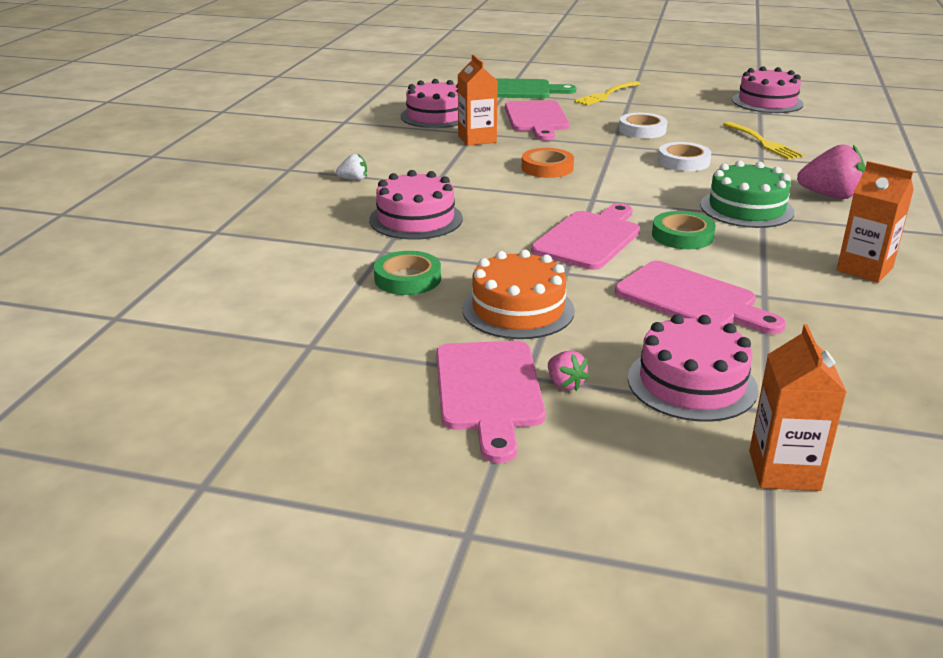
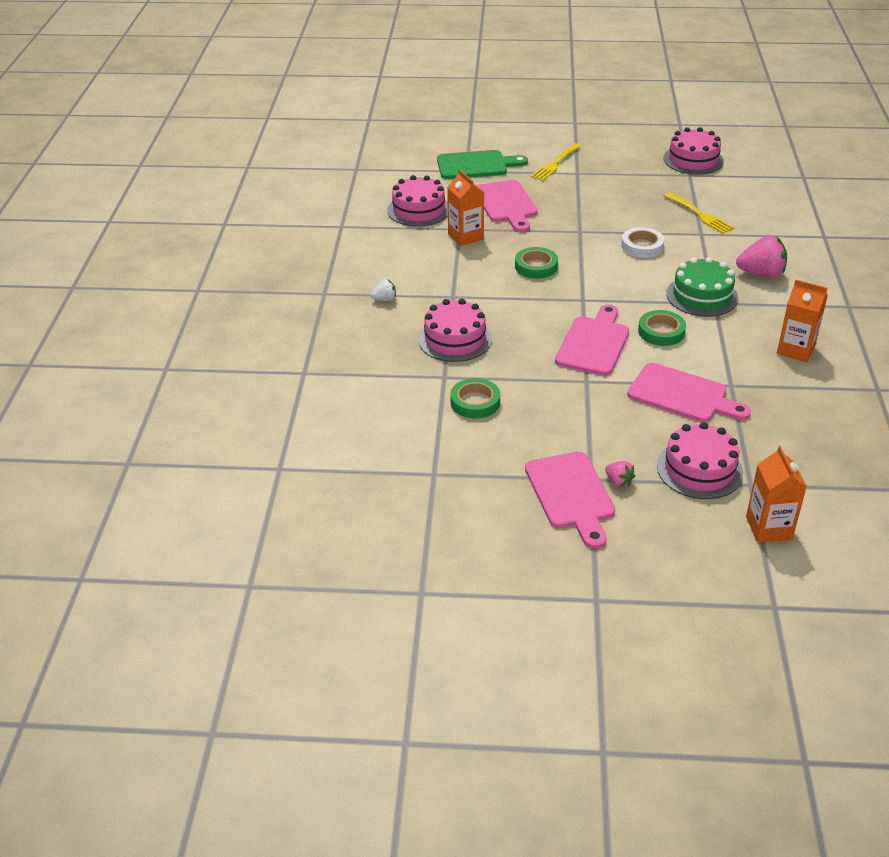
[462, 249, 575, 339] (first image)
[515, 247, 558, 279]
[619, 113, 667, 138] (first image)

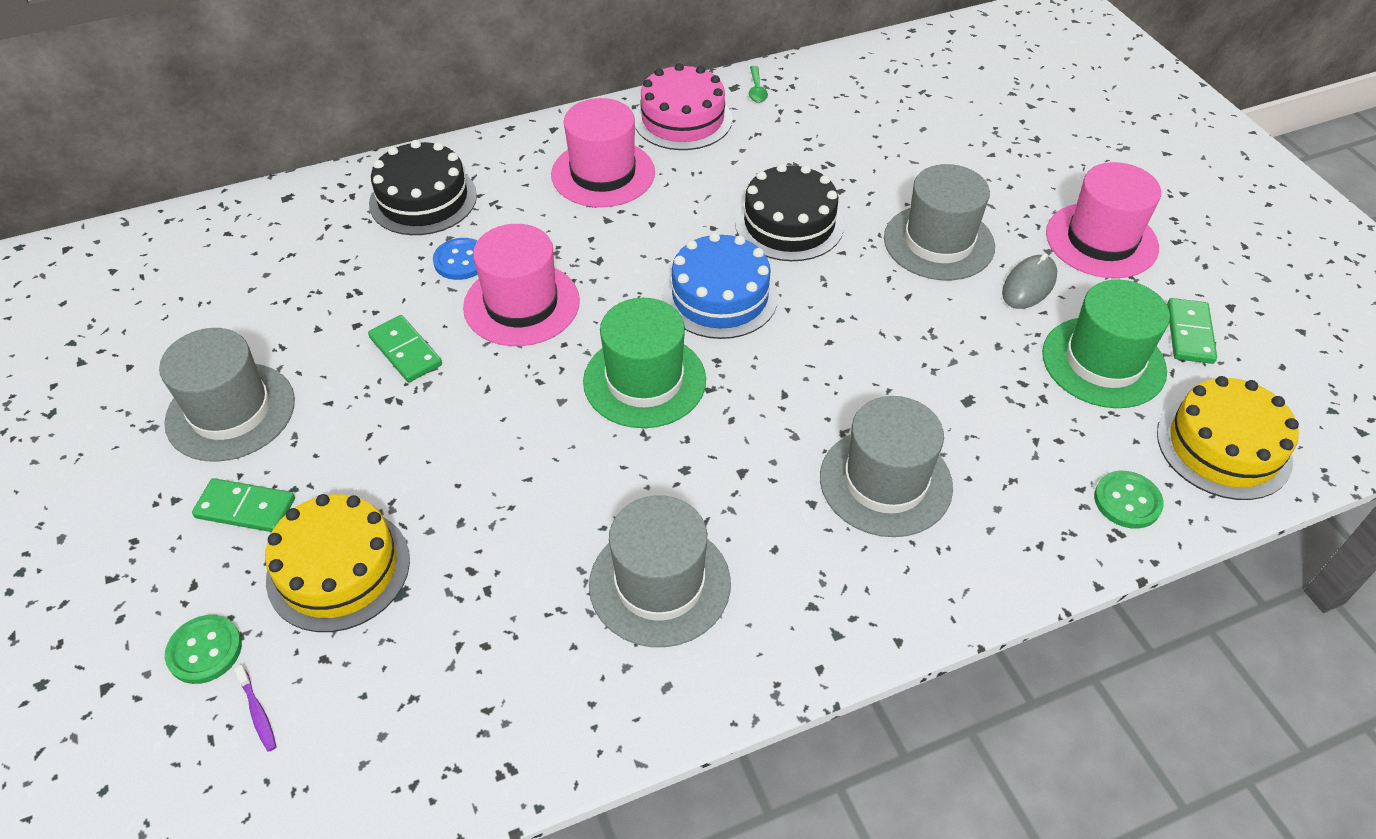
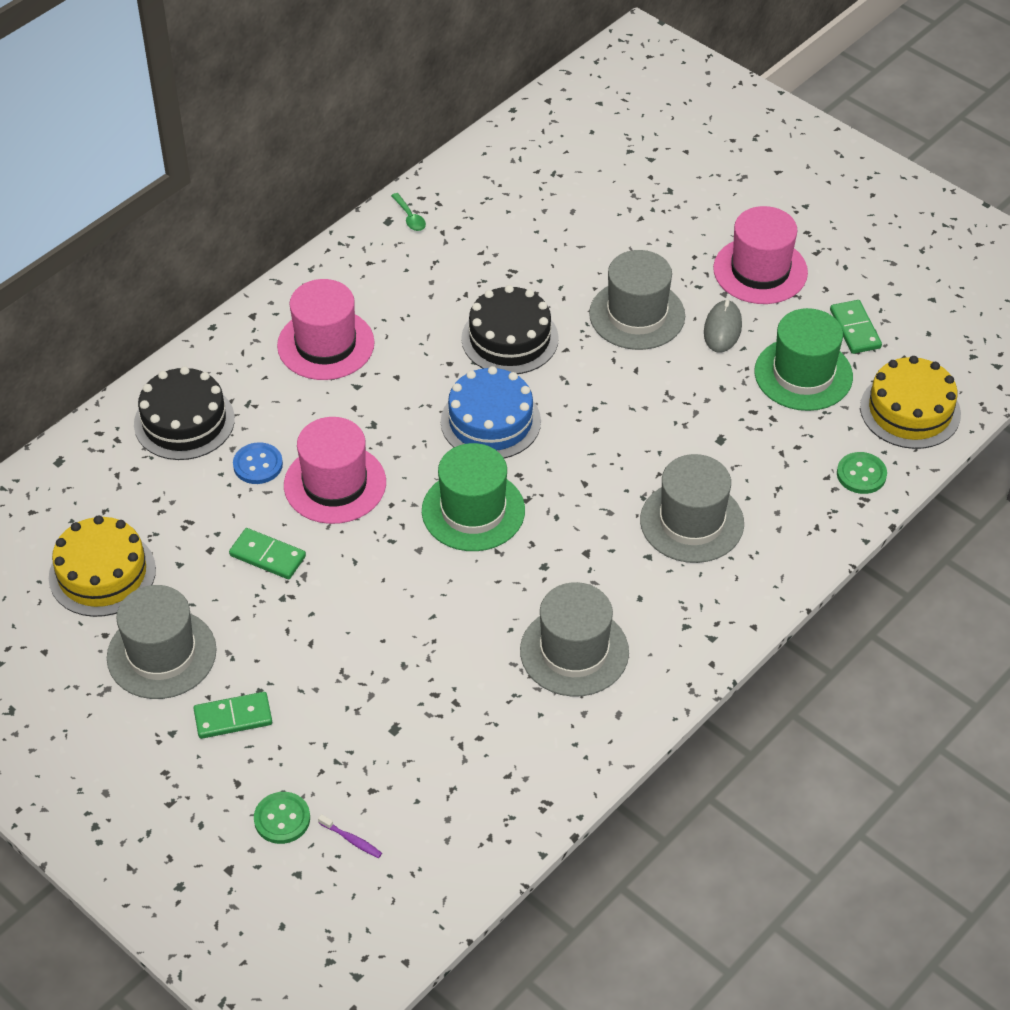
[49, 515, 156, 617]
[634, 63, 732, 150] (first image)

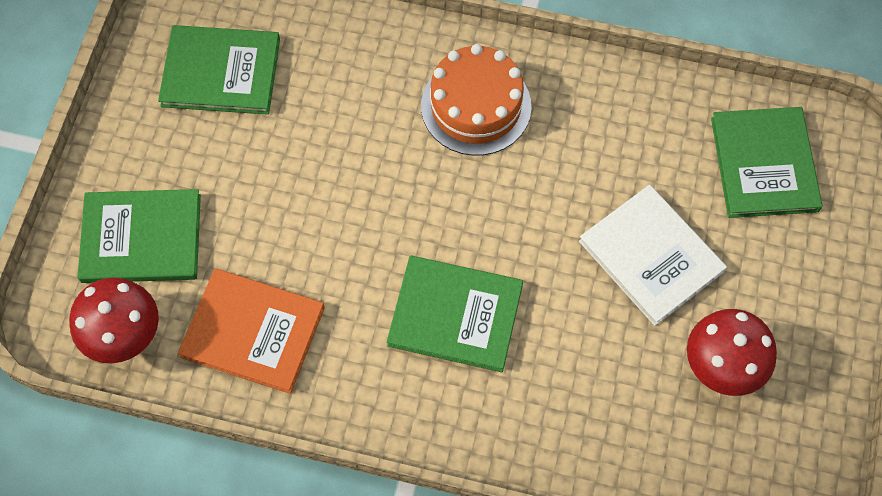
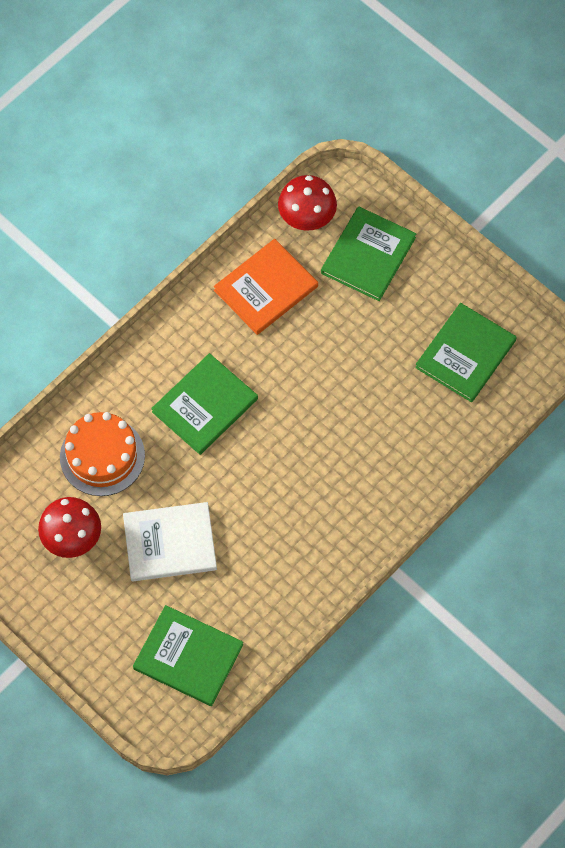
[60, 412, 145, 496]

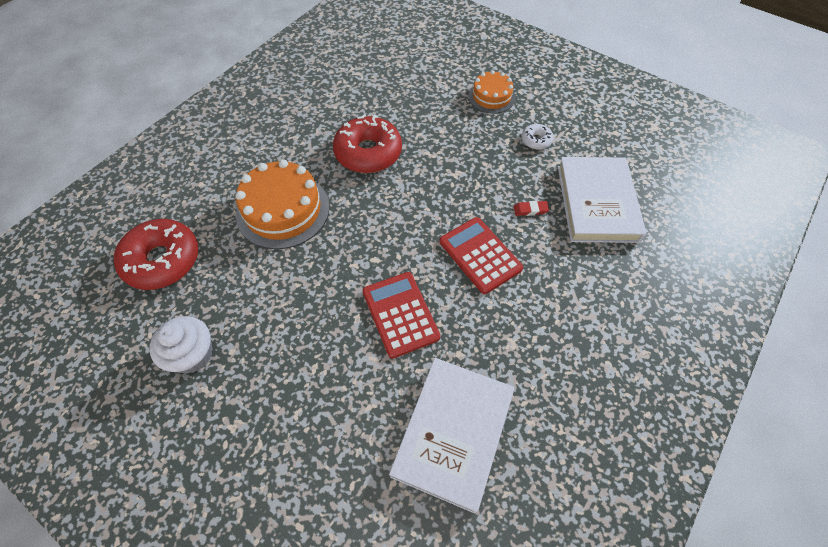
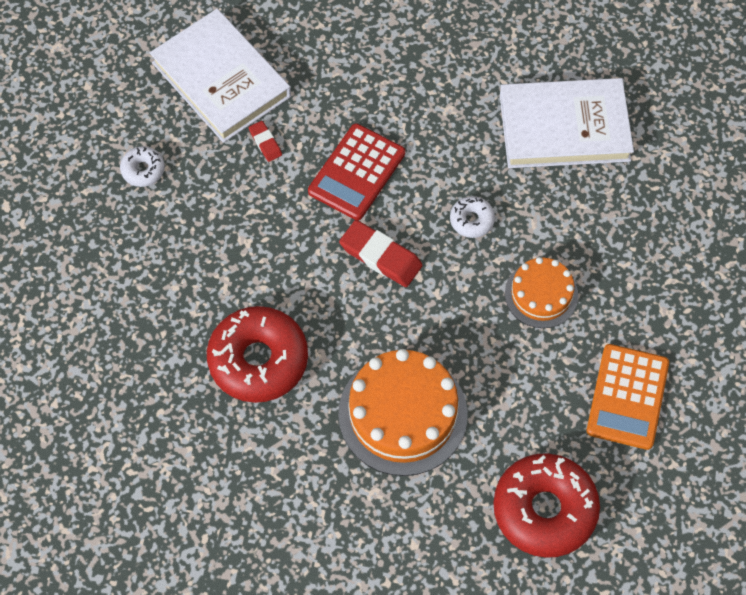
[586, 344, 669, 450]
[450, 196, 495, 238]
[505, 257, 578, 328]
[150, 9, 291, 143]
[339, 220, 423, 287]

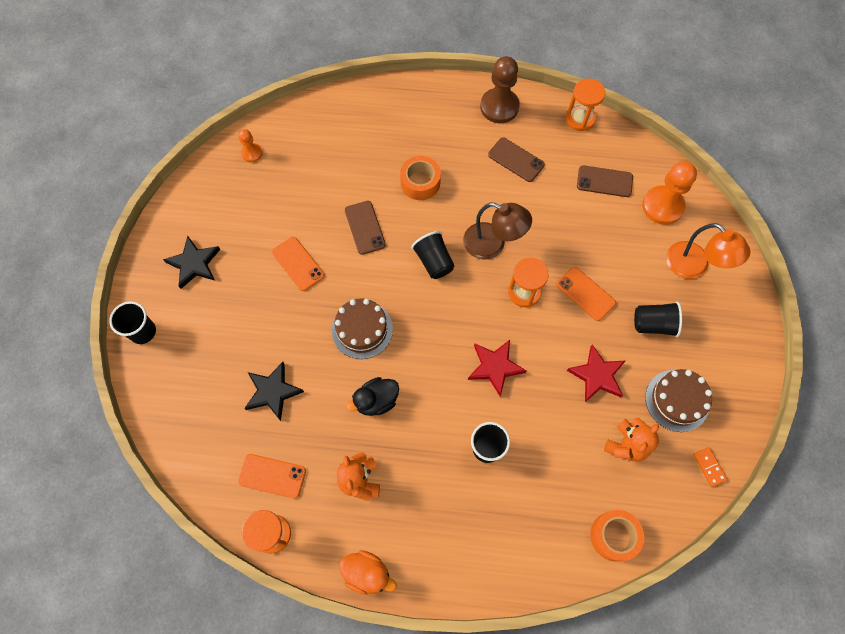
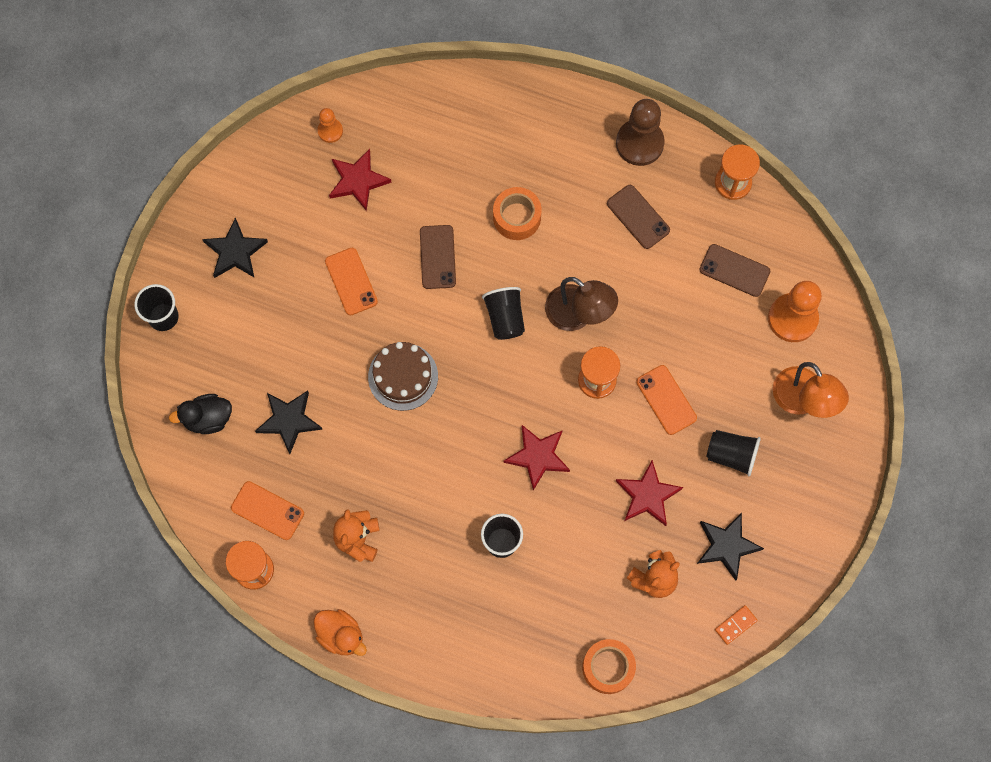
[169, 394, 232, 434]
[697, 513, 764, 581]
[715, 605, 758, 645]
[329, 149, 391, 211]

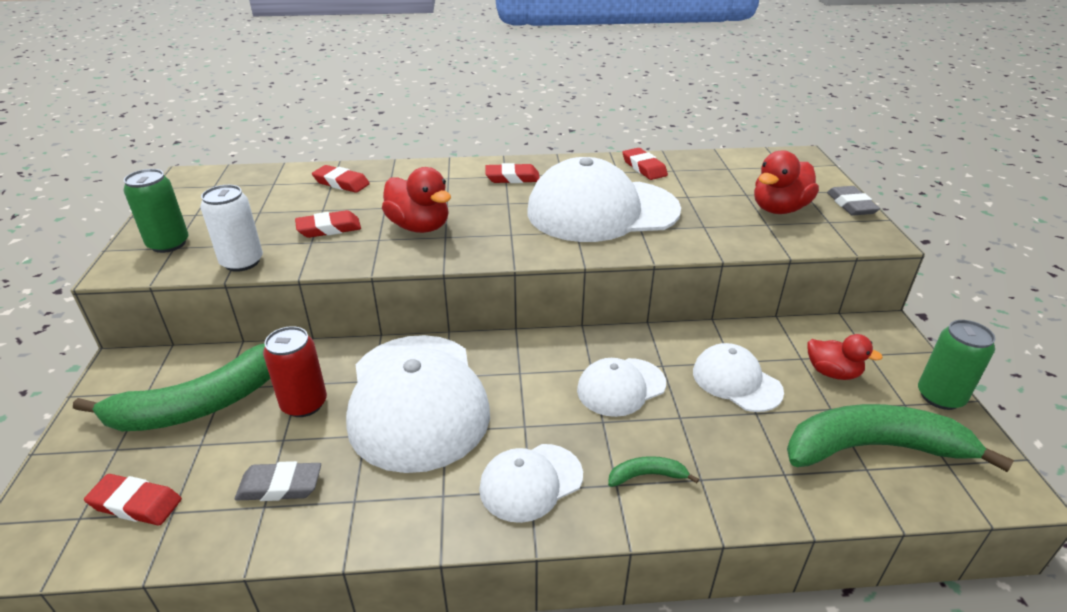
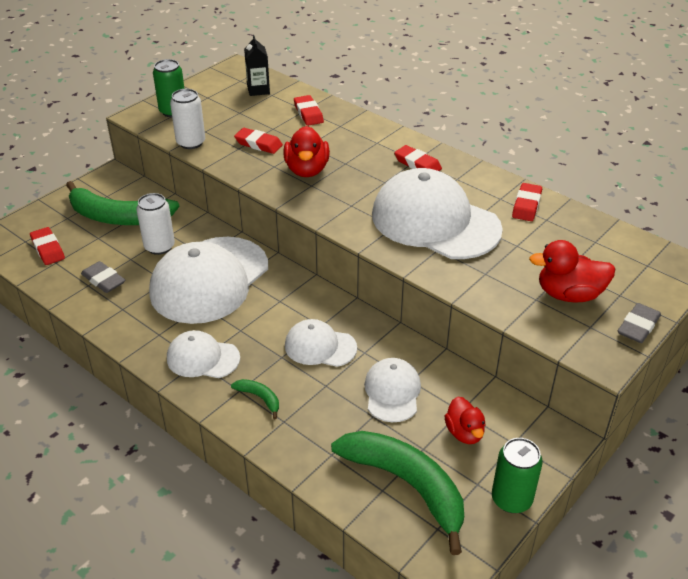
[136, 193, 175, 255]
[244, 35, 270, 96]

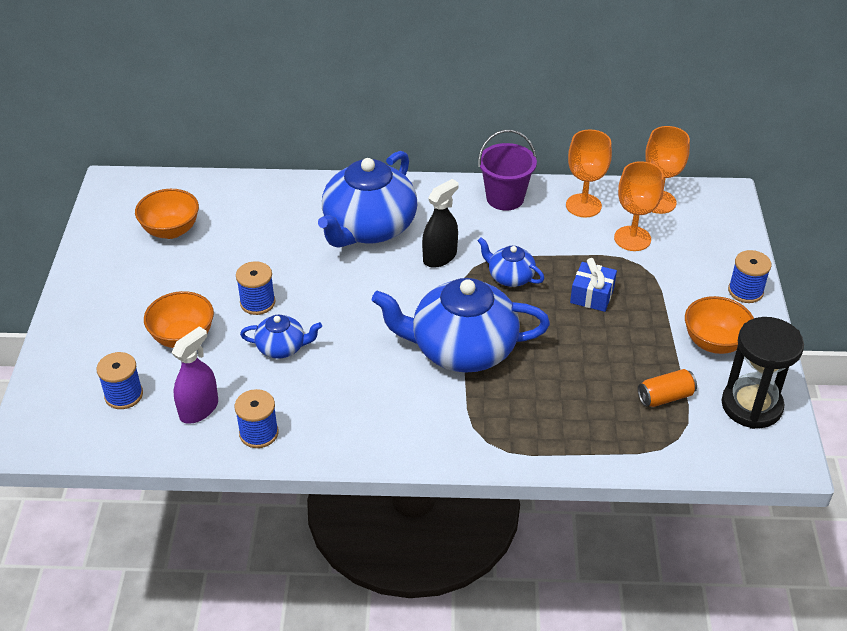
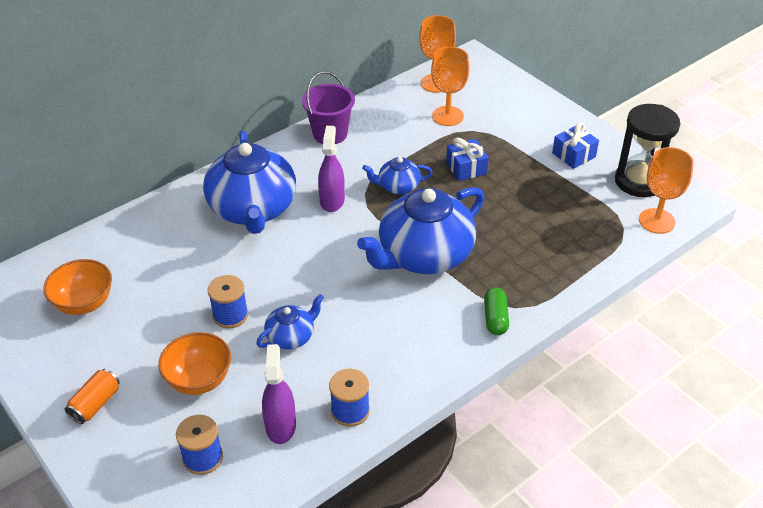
[318, 126, 345, 212]
[639, 147, 694, 234]
[65, 369, 120, 424]
[552, 122, 599, 169]
[728, 250, 772, 303] (first image)
[484, 287, 509, 335]

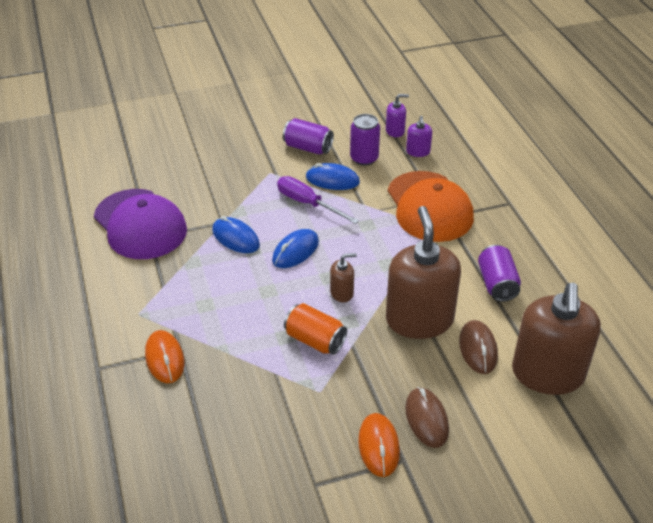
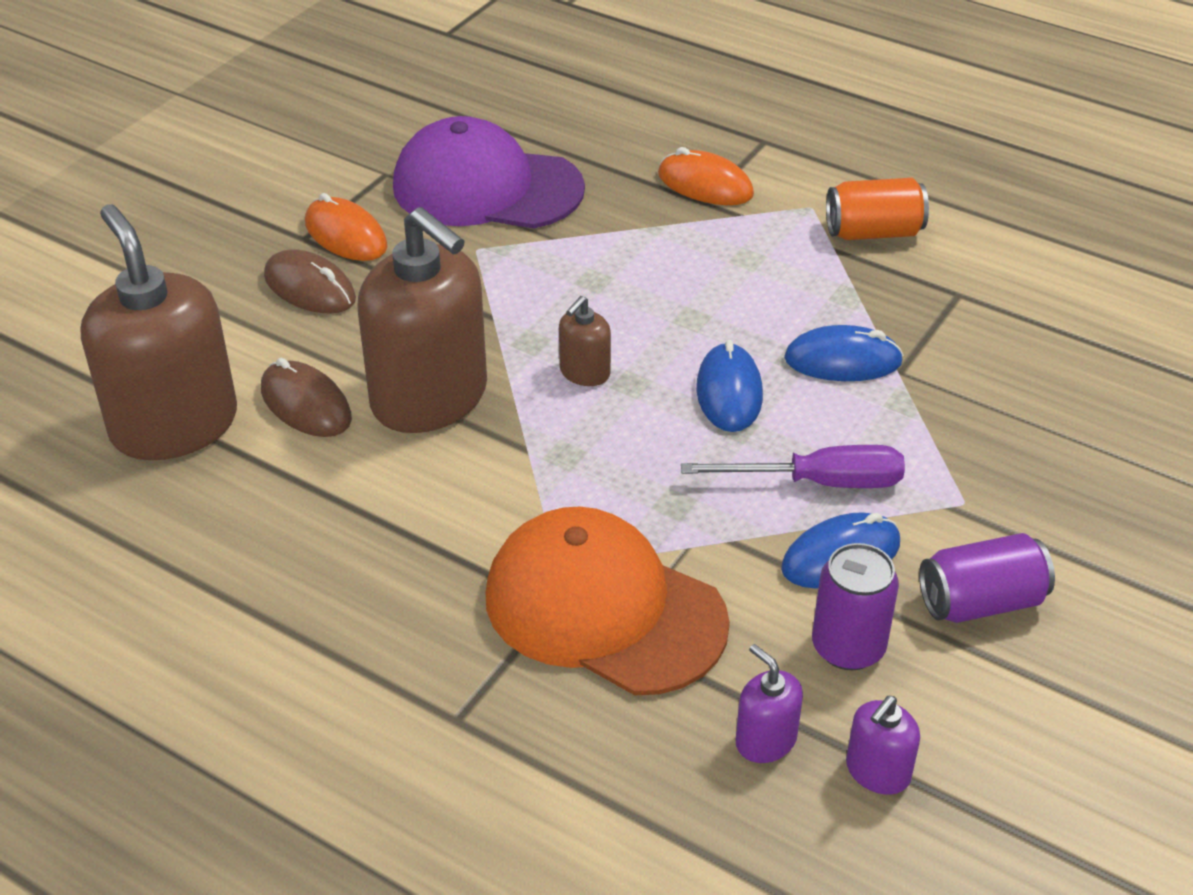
[393, 116, 585, 229]
[826, 178, 929, 240]
[478, 245, 521, 302] (first image)

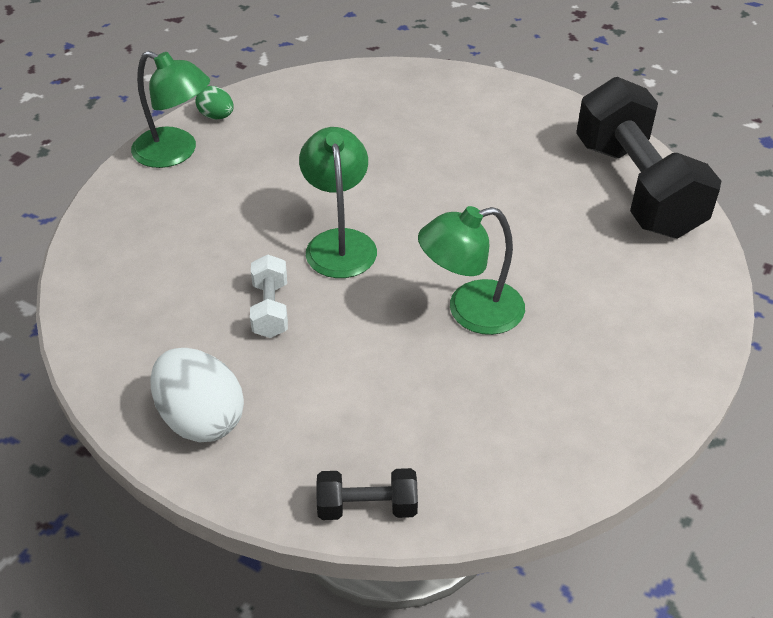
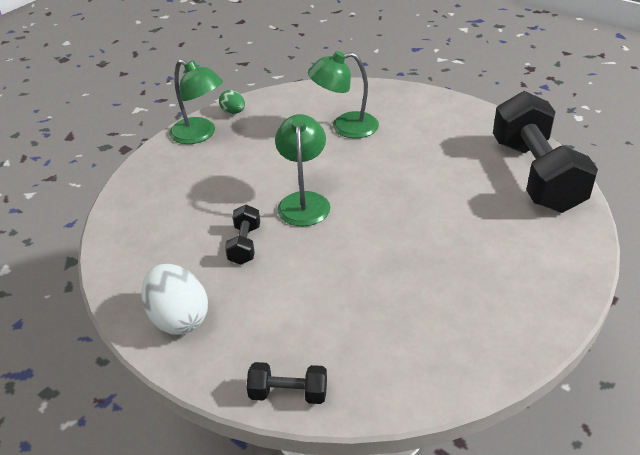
[225, 205, 260, 265]
[308, 51, 379, 138]

